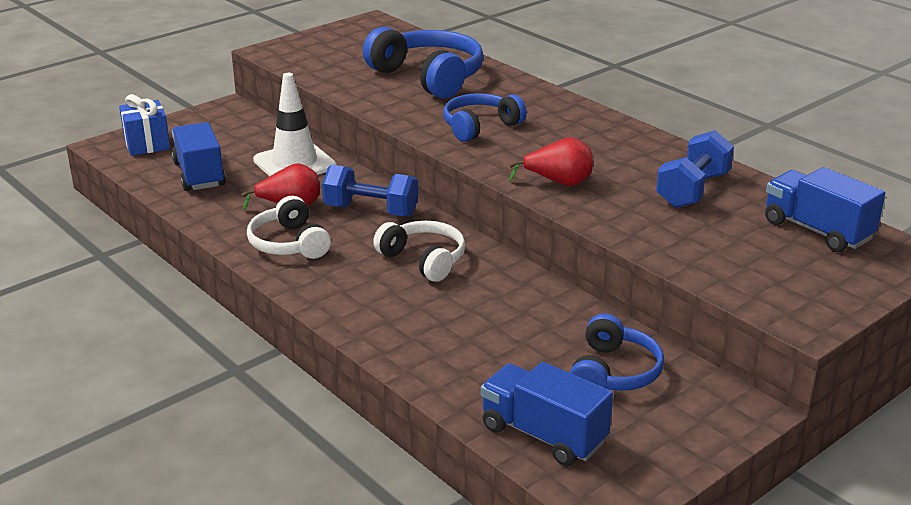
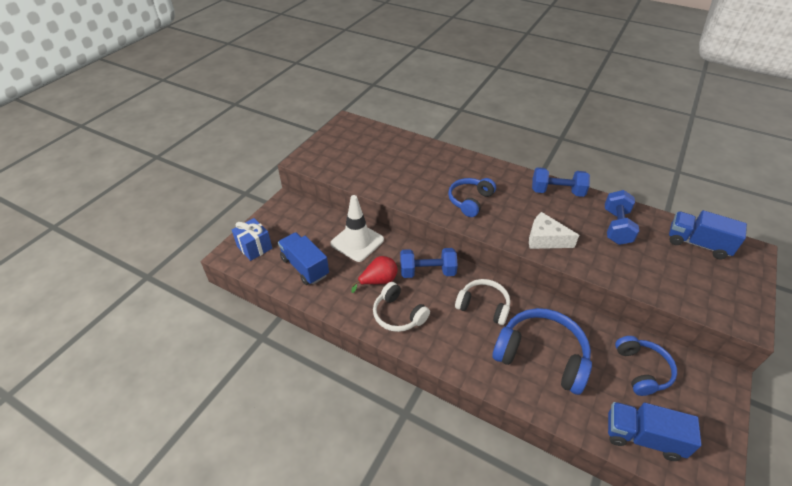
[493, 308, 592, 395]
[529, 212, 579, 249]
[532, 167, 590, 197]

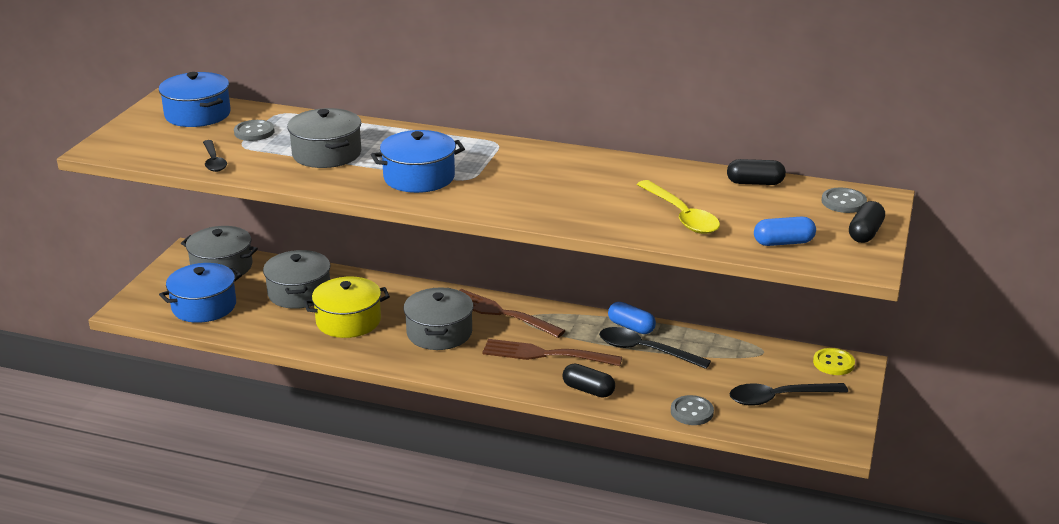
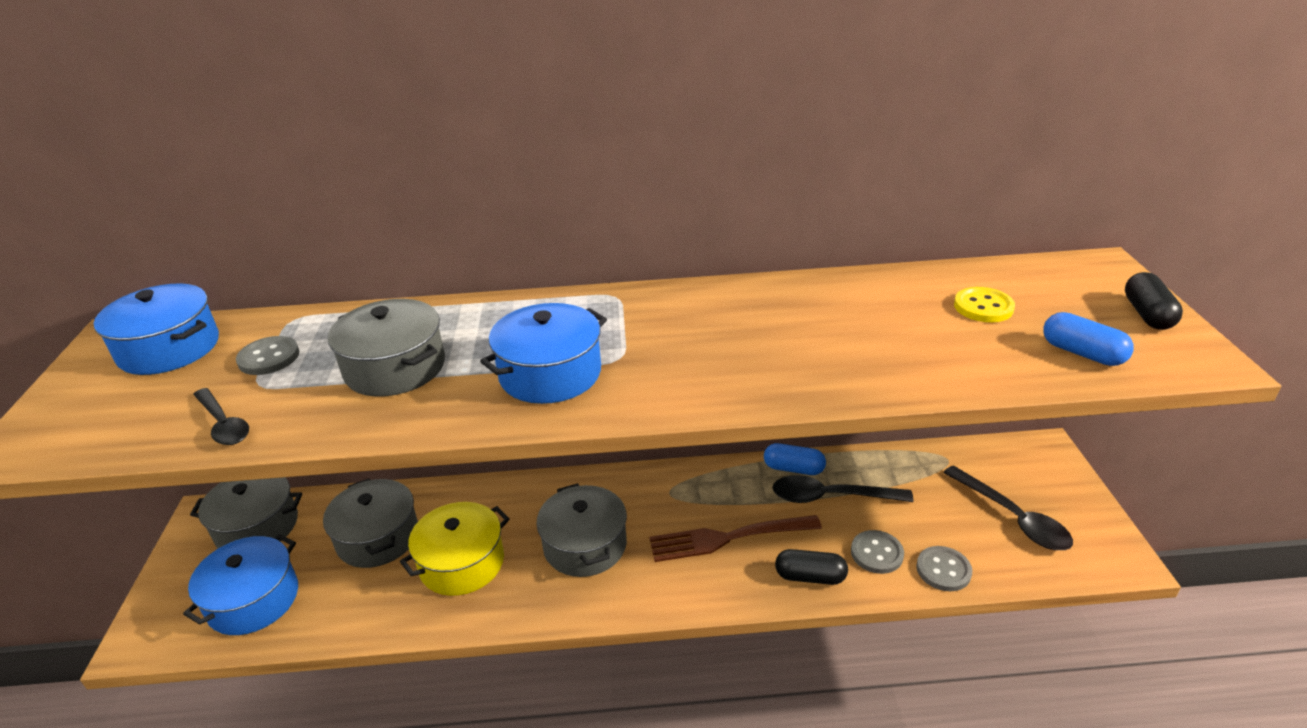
[459, 289, 566, 338] (first image)
[637, 180, 720, 234] (first image)
[727, 159, 786, 185] (first image)
[943, 465, 1073, 550]
[1043, 312, 1134, 366]
[954, 287, 1015, 322]
[851, 530, 904, 574]

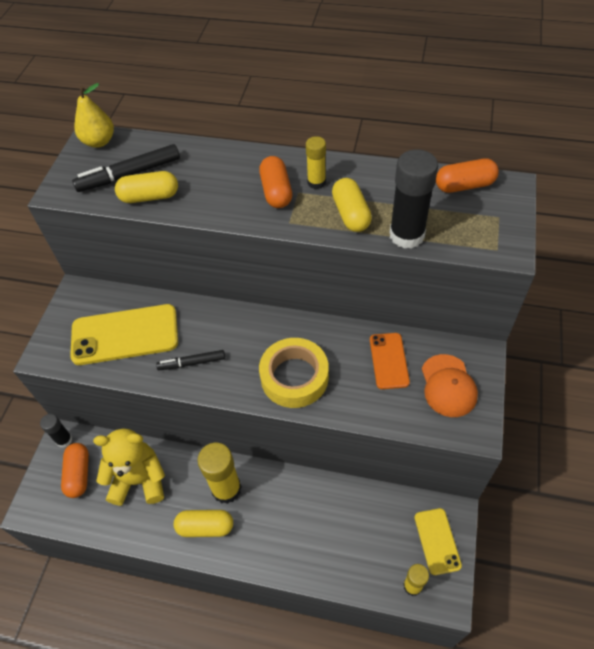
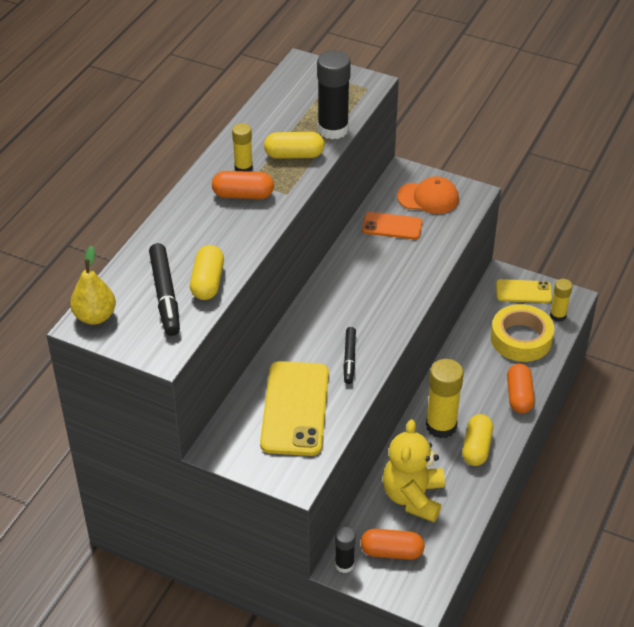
[491, 304, 554, 362]
[507, 363, 535, 413]

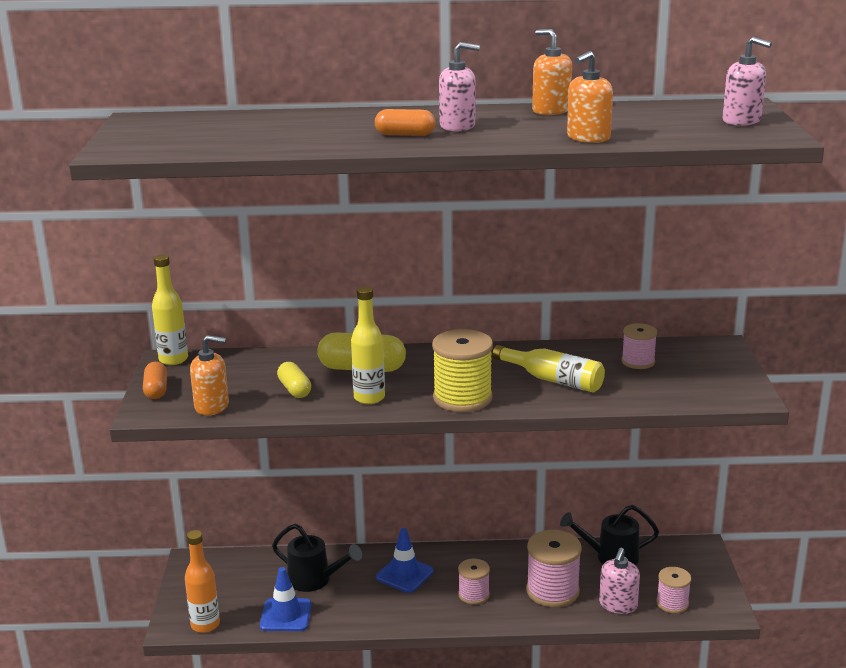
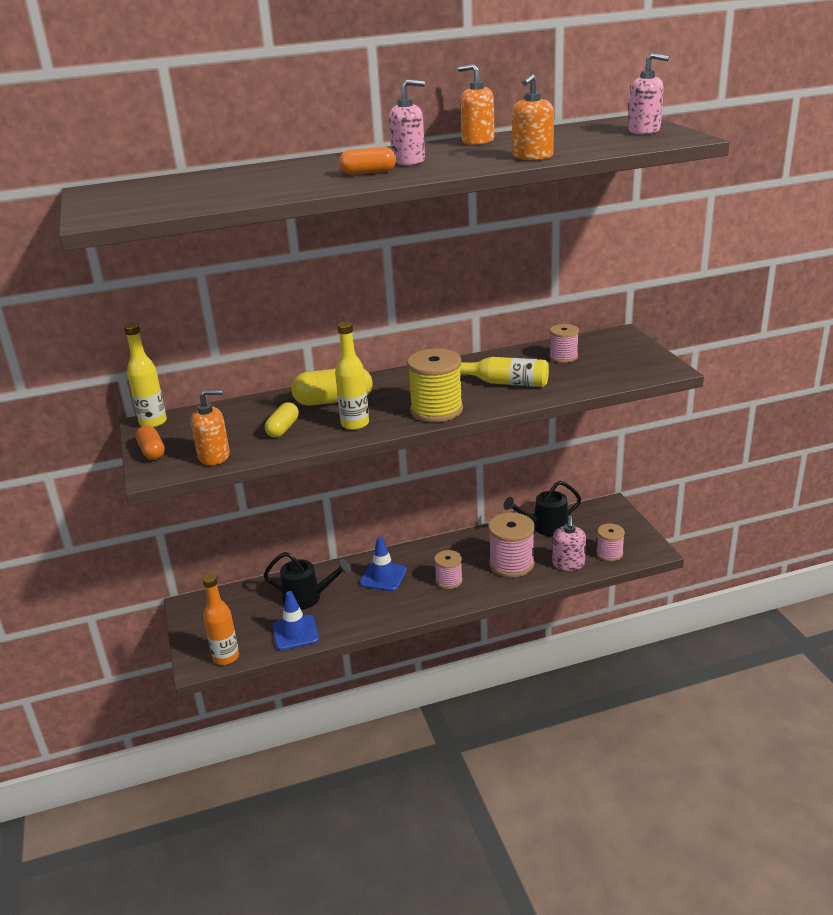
[265, 402, 299, 437]

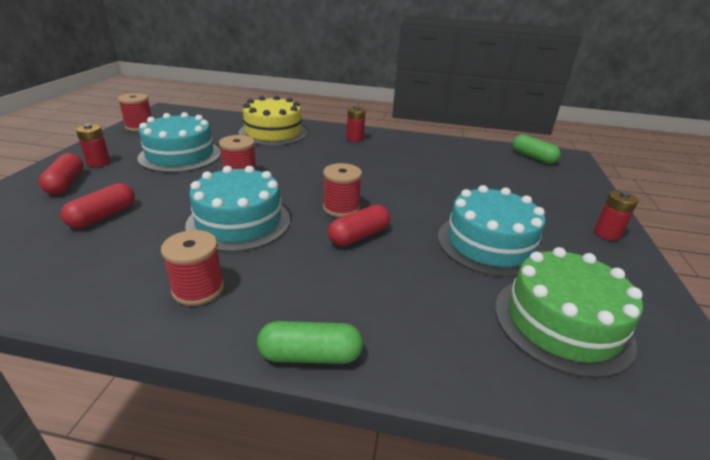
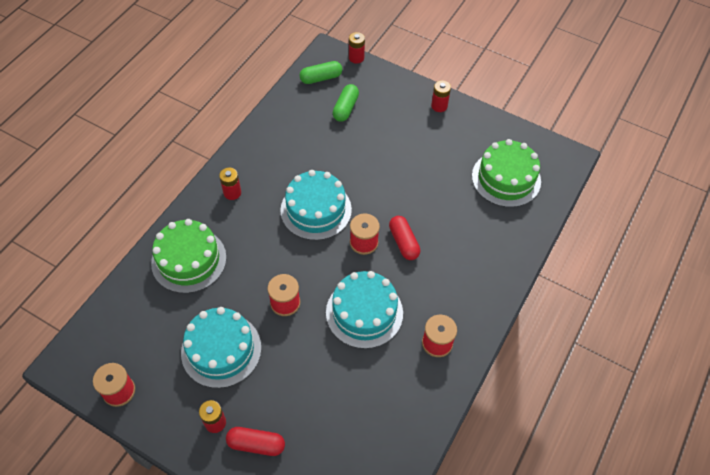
[60, 183, 135, 228] (first image)
[151, 219, 227, 293]
[333, 84, 359, 122]
[280, 170, 352, 240]
[349, 32, 365, 64]

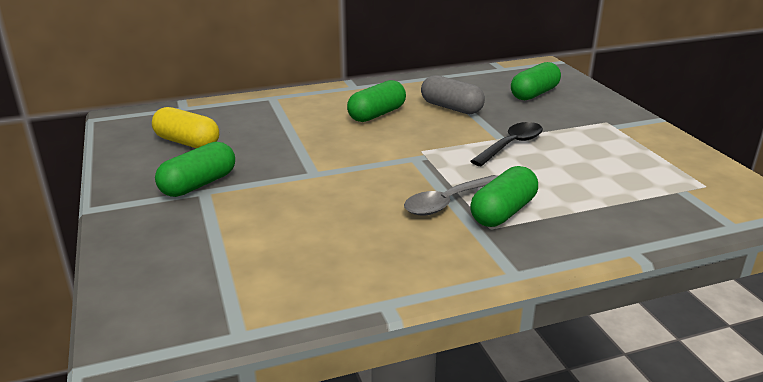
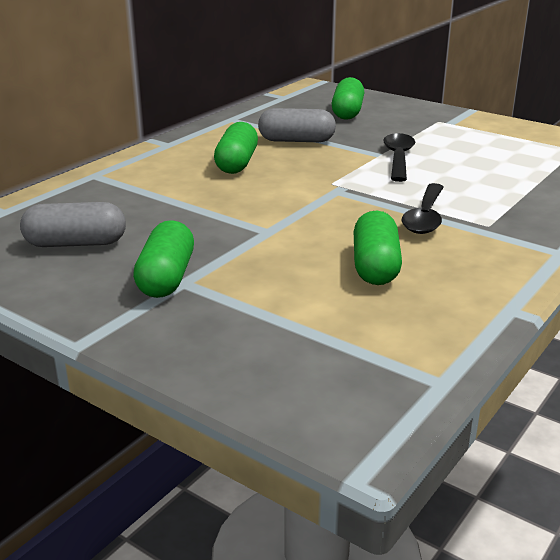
[20, 202, 126, 247]
[401, 183, 444, 234]
[354, 211, 402, 285]

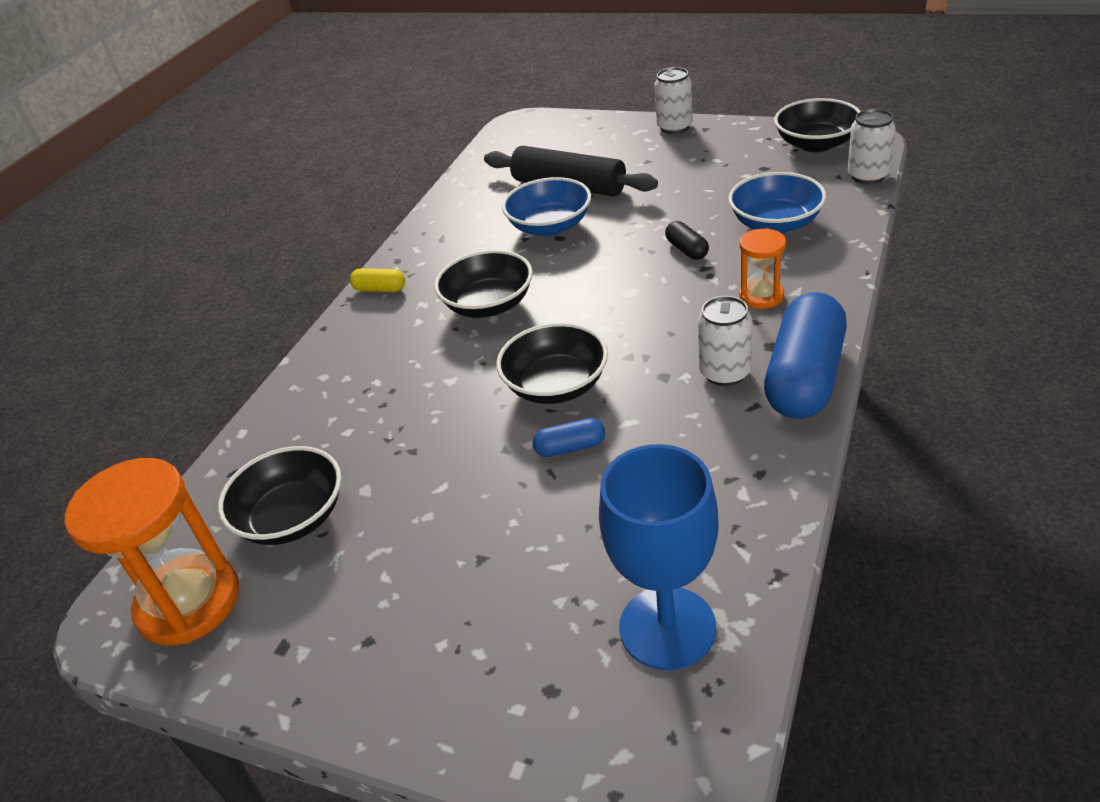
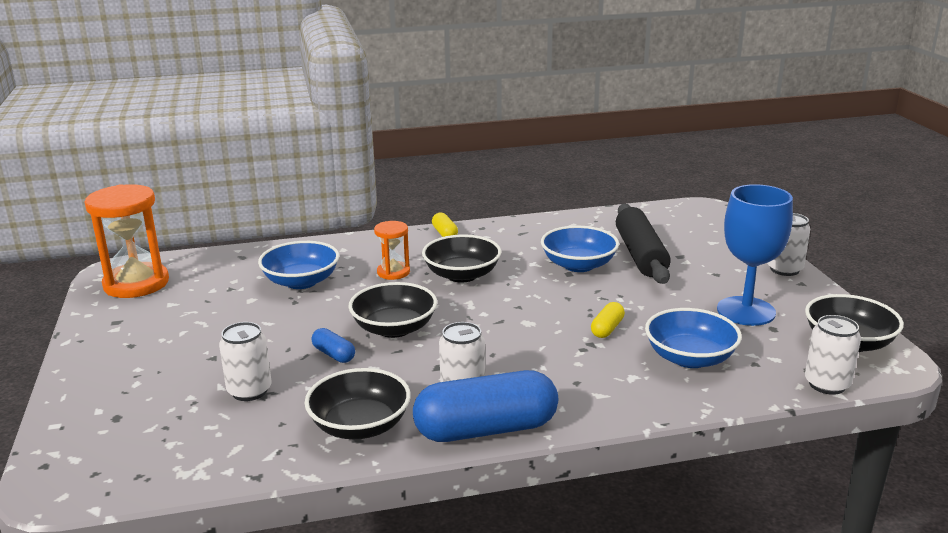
[305, 368, 411, 439]
[717, 184, 793, 326]
[591, 302, 625, 338]
[374, 221, 410, 280]
[219, 322, 272, 401]
[258, 241, 339, 289]

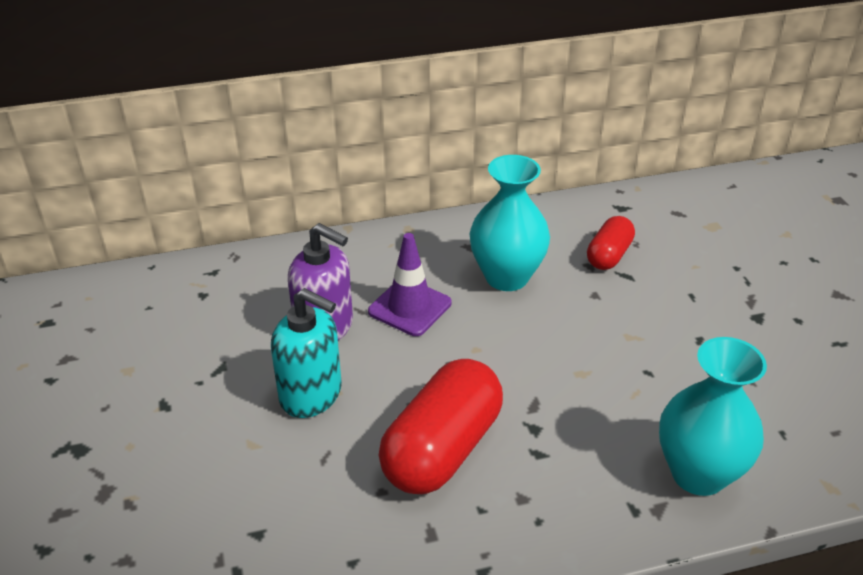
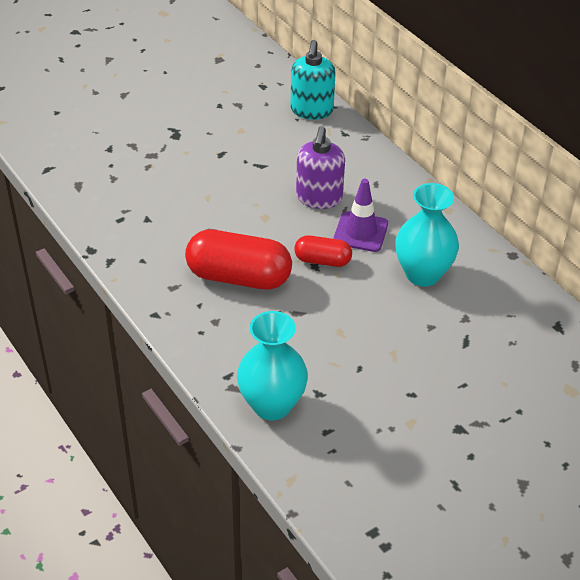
[290, 40, 335, 120]
[294, 235, 352, 267]

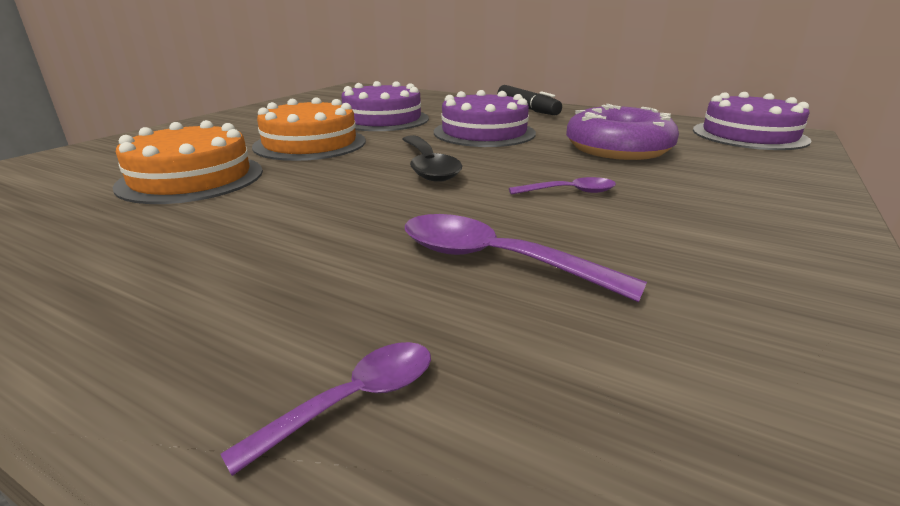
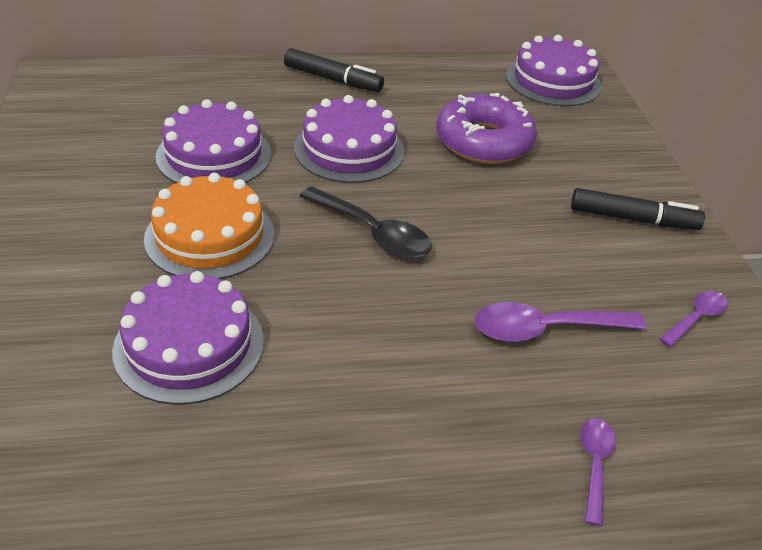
[112, 271, 264, 405]
[660, 291, 728, 347]
[571, 188, 705, 230]

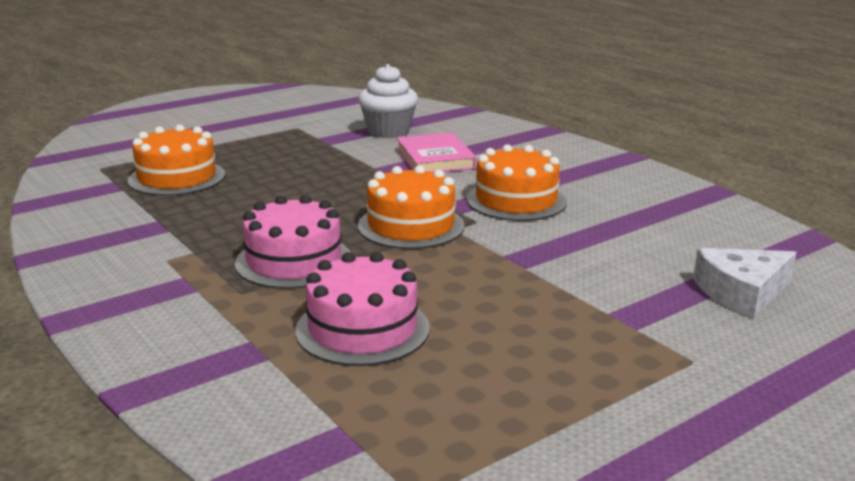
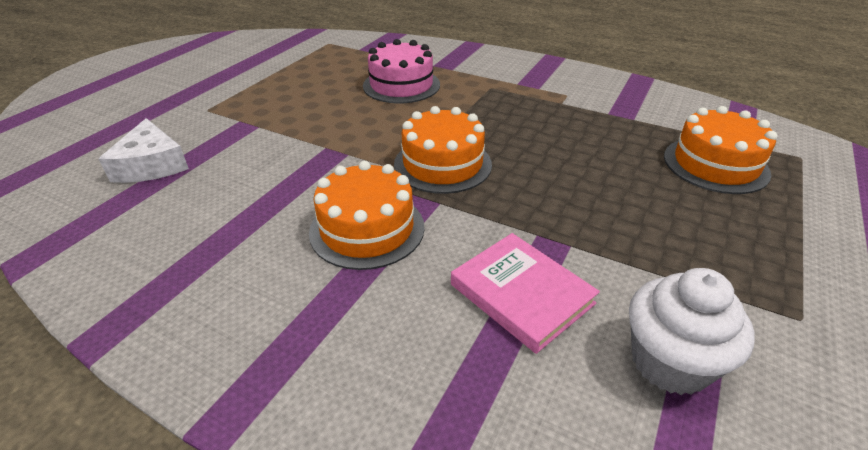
[235, 195, 351, 289] (first image)
[99, 118, 189, 183]

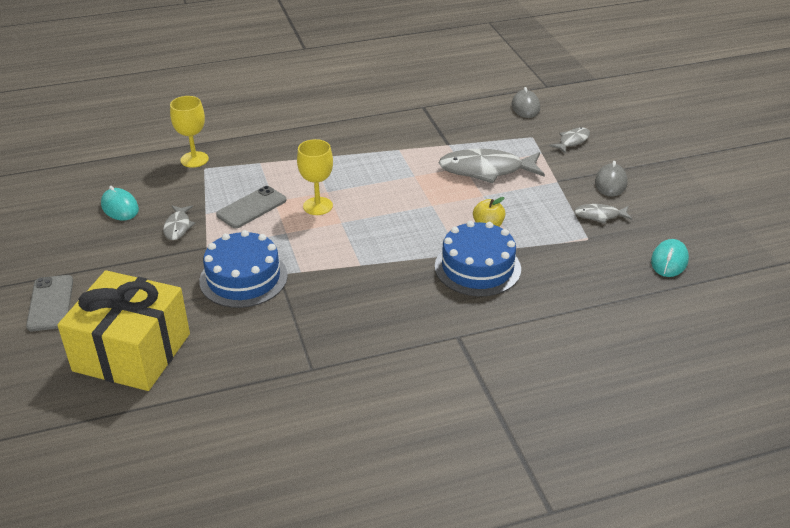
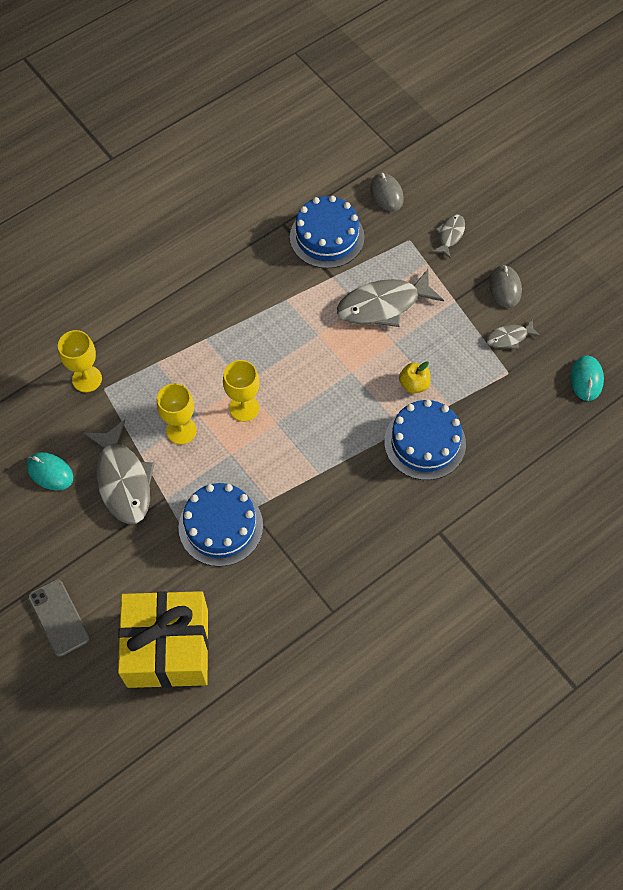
[84, 420, 155, 524]
[157, 383, 197, 445]
[290, 196, 365, 269]

